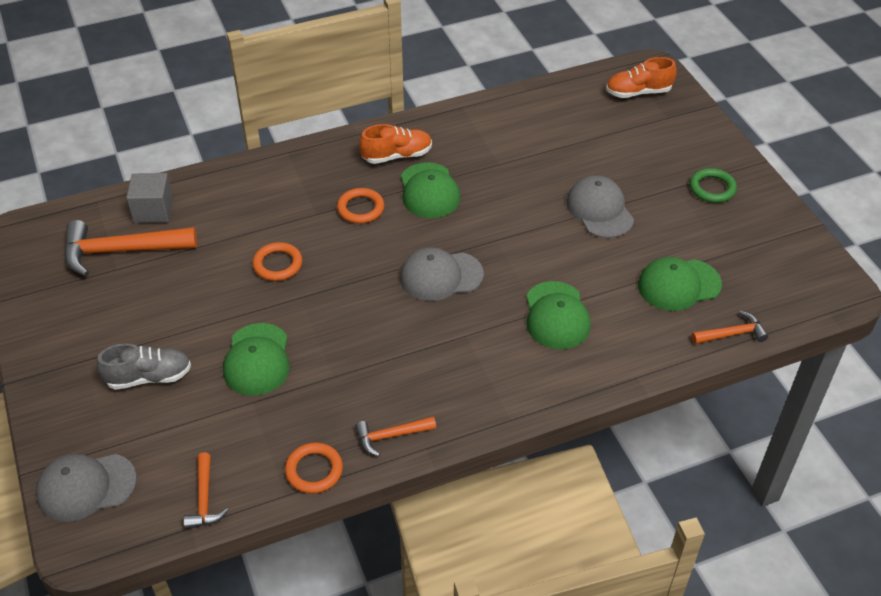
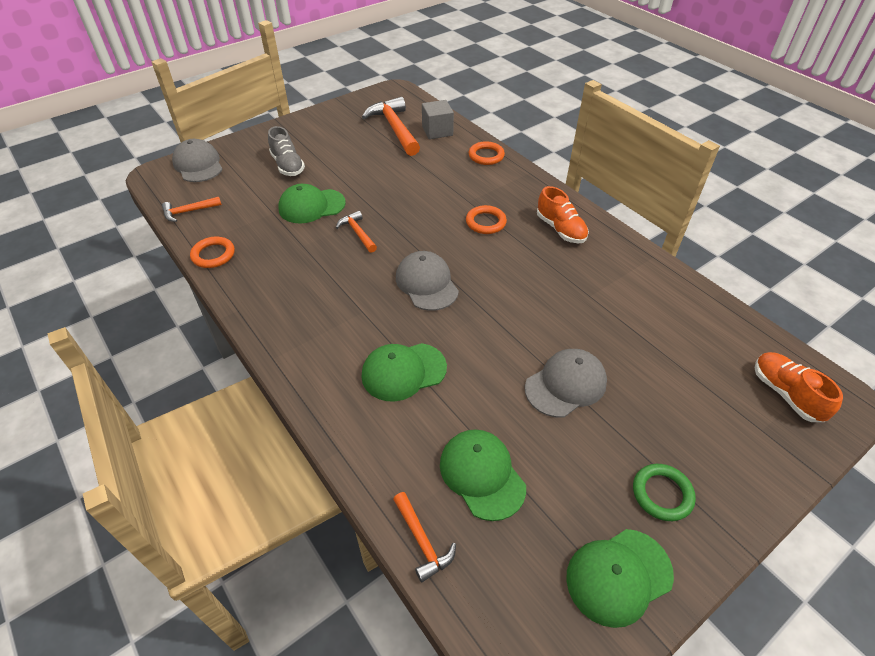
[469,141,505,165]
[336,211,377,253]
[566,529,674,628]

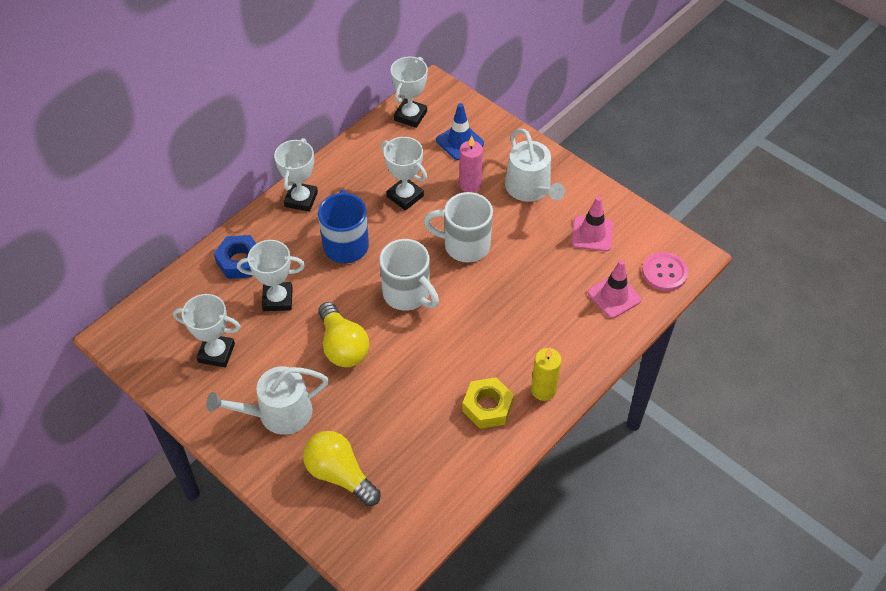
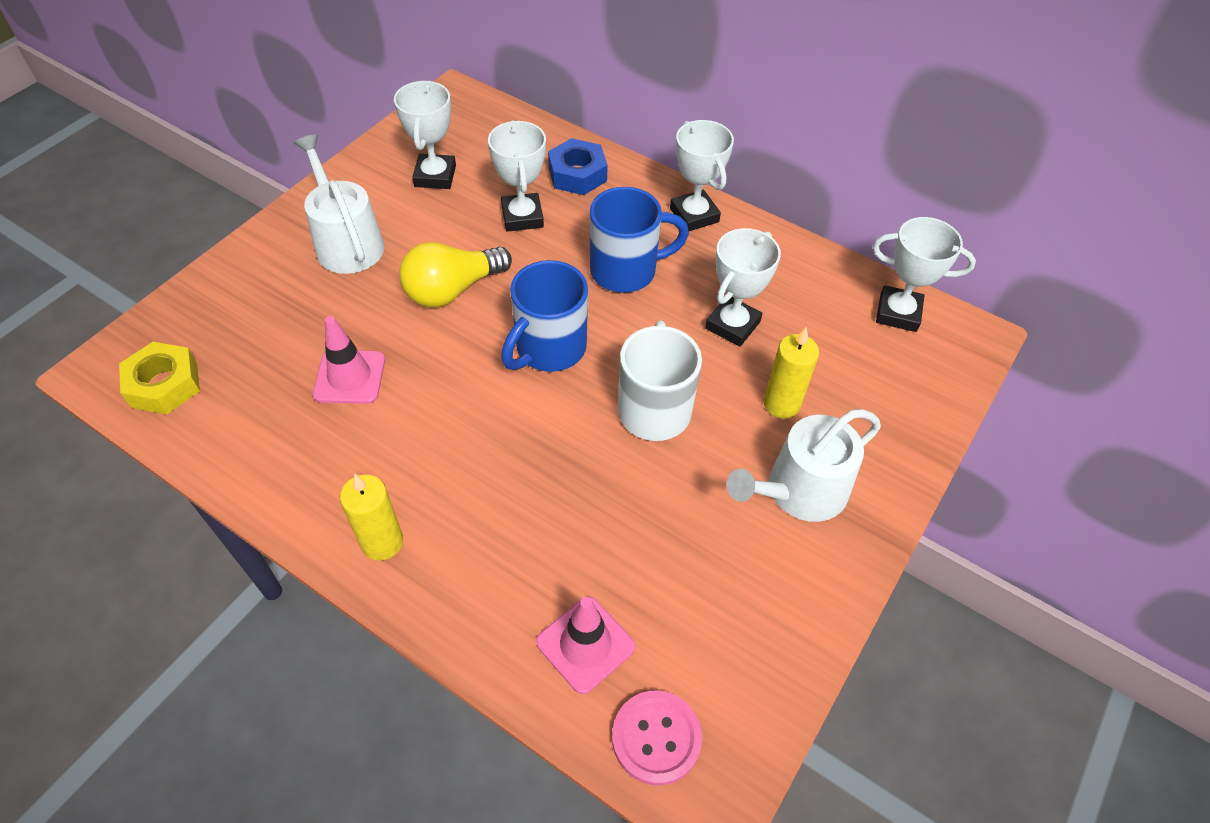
[303,431,381,506] (first image)
[436,103,484,160] (first image)
[119,342,200,414]
[313,316,385,404]
[501,260,588,372]
[763,327,819,419]
[670,120,734,231]

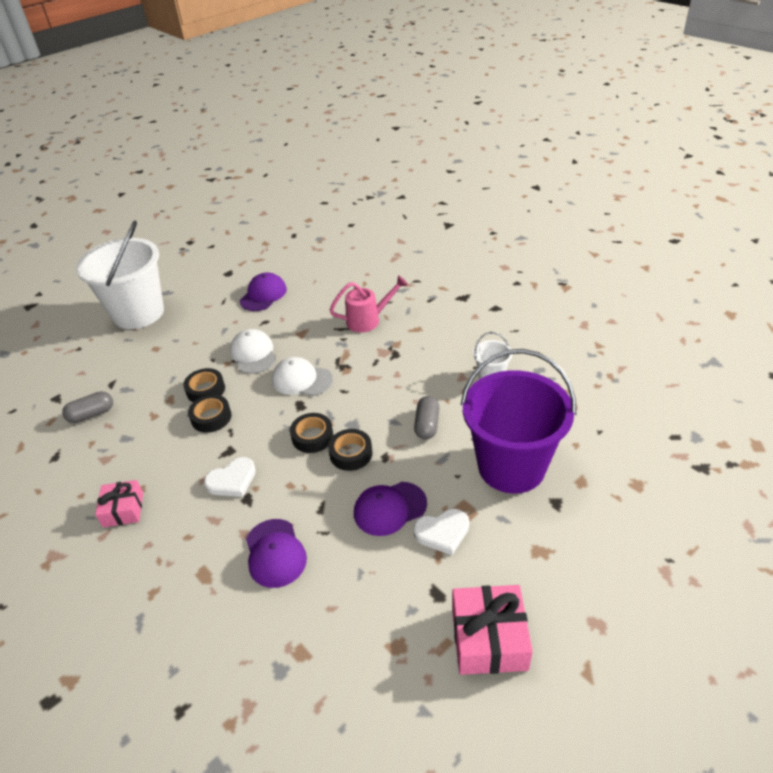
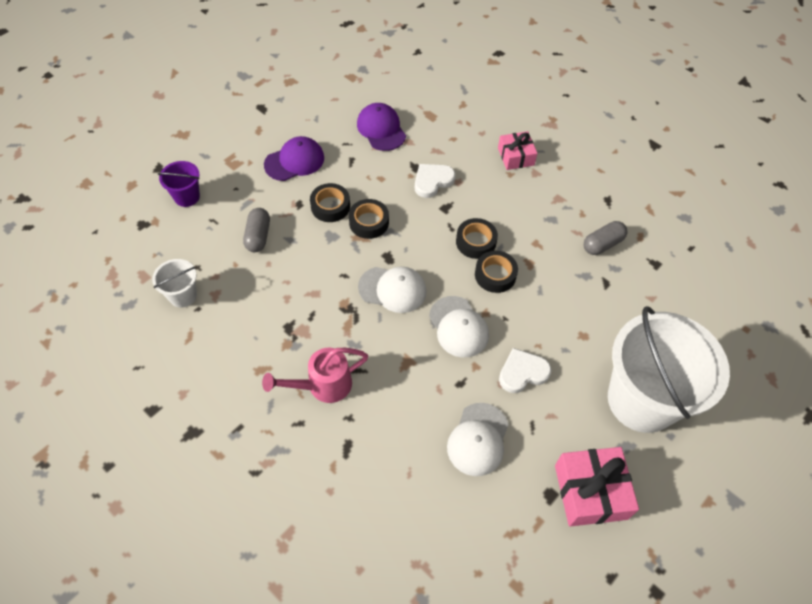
[499,348,551,393]
[555,447,639,527]
[447,403,509,476]
[158,161,200,207]

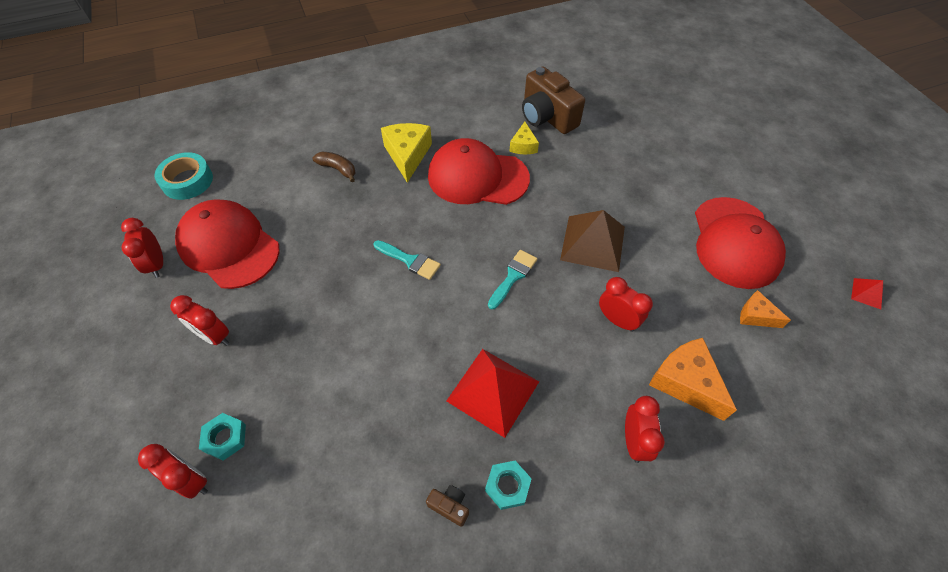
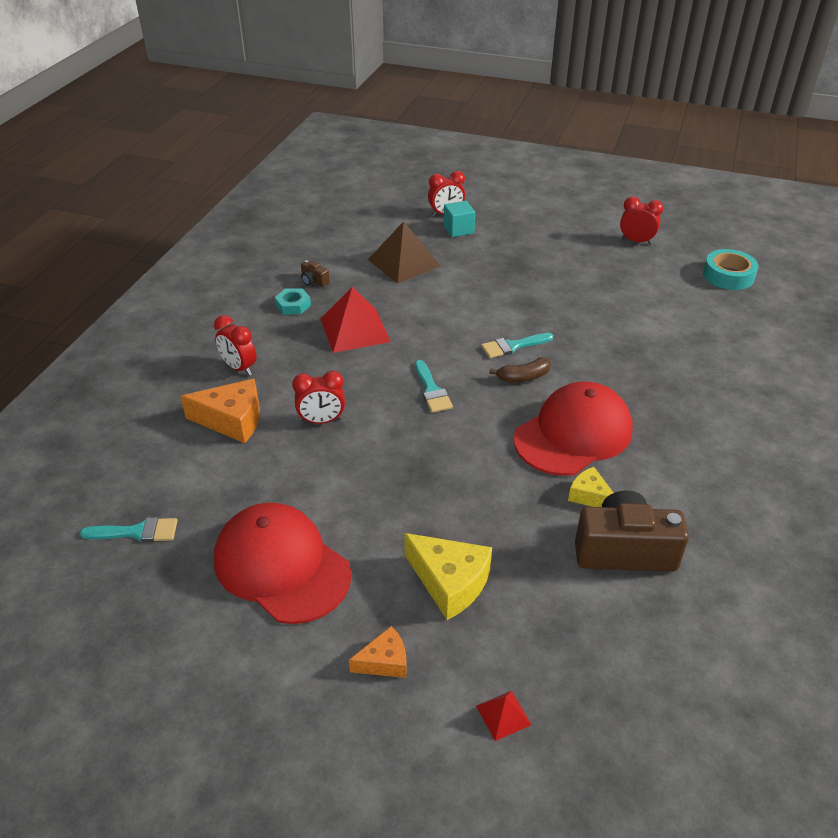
[170,295,229,346] (first image)
[175,199,280,289] (first image)
[80,517,177,542]
[489,357,551,383]
[404,533,492,620]
[368,221,441,283]
[349,626,407,678]
[476,691,531,741]
[443,201,475,237]
[301,260,330,287]

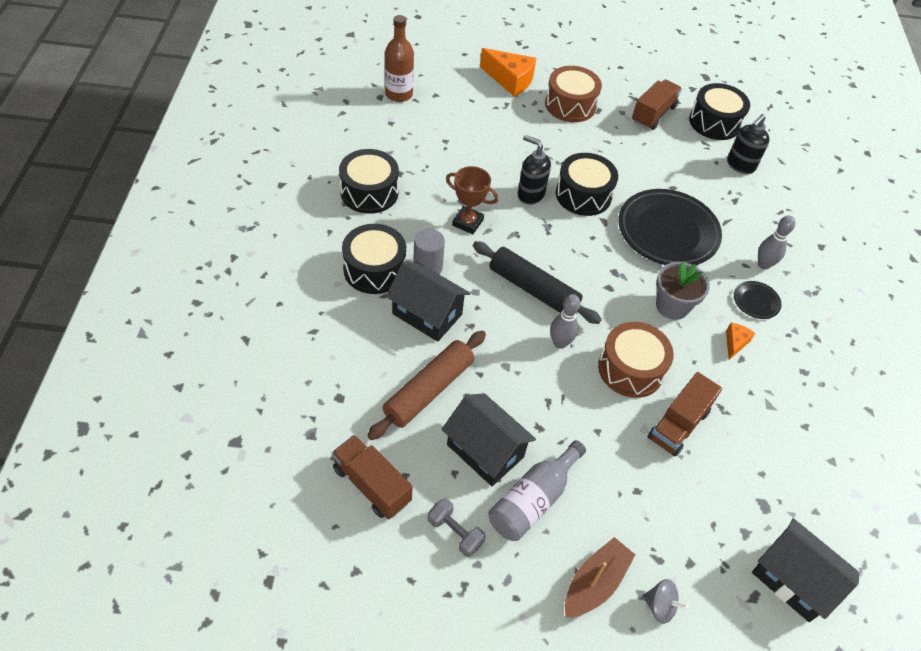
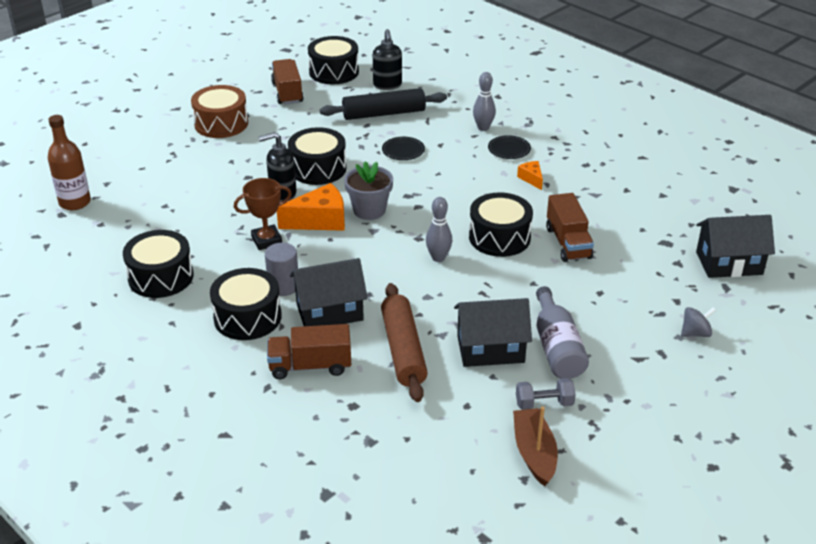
[267,324,351,379]
[320,88,447,120]
[277,183,345,231]
[513,406,558,486]
[344,161,393,220]
[469,192,533,257]
[382,137,425,160]

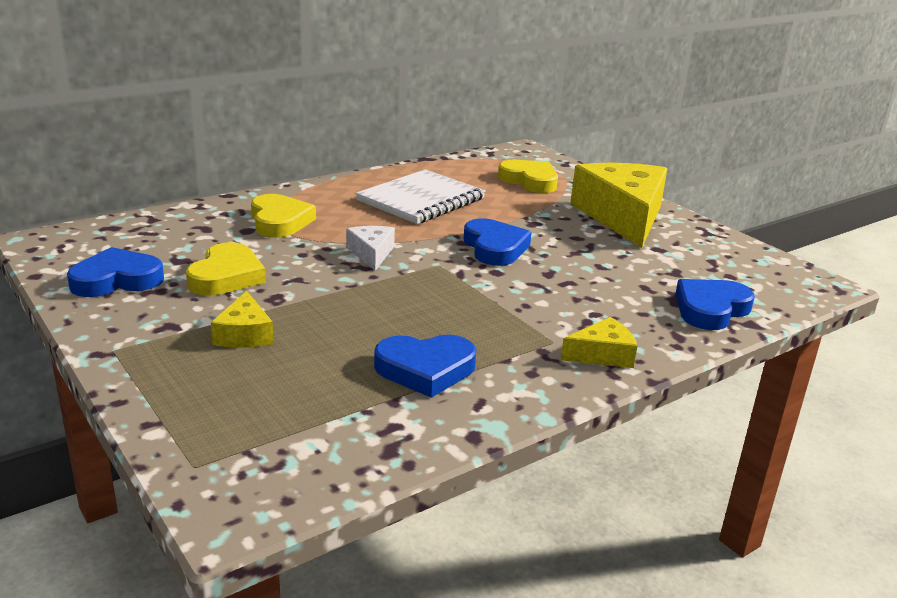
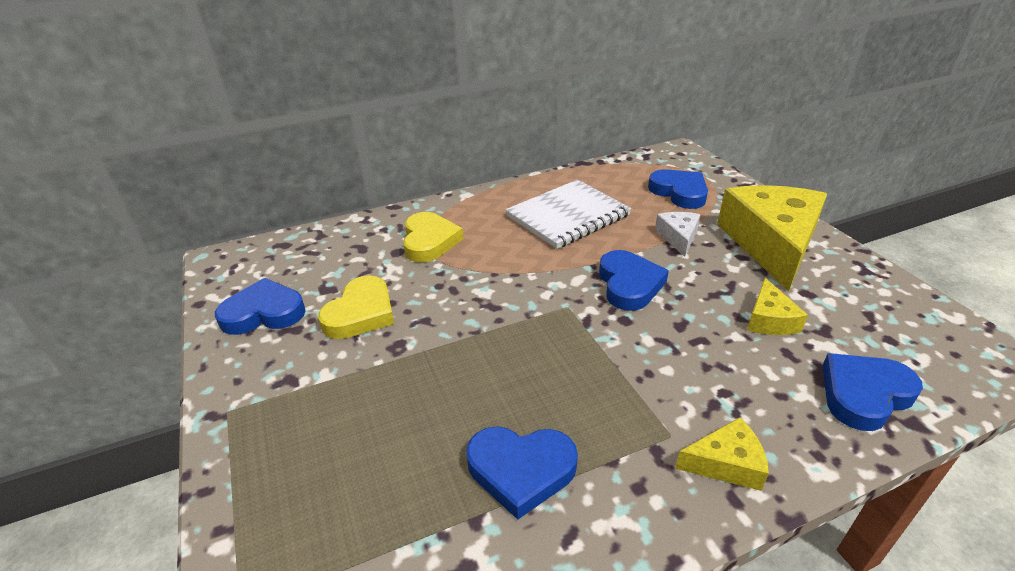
[747,278,808,335]
[655,212,701,257]
[648,169,708,209]

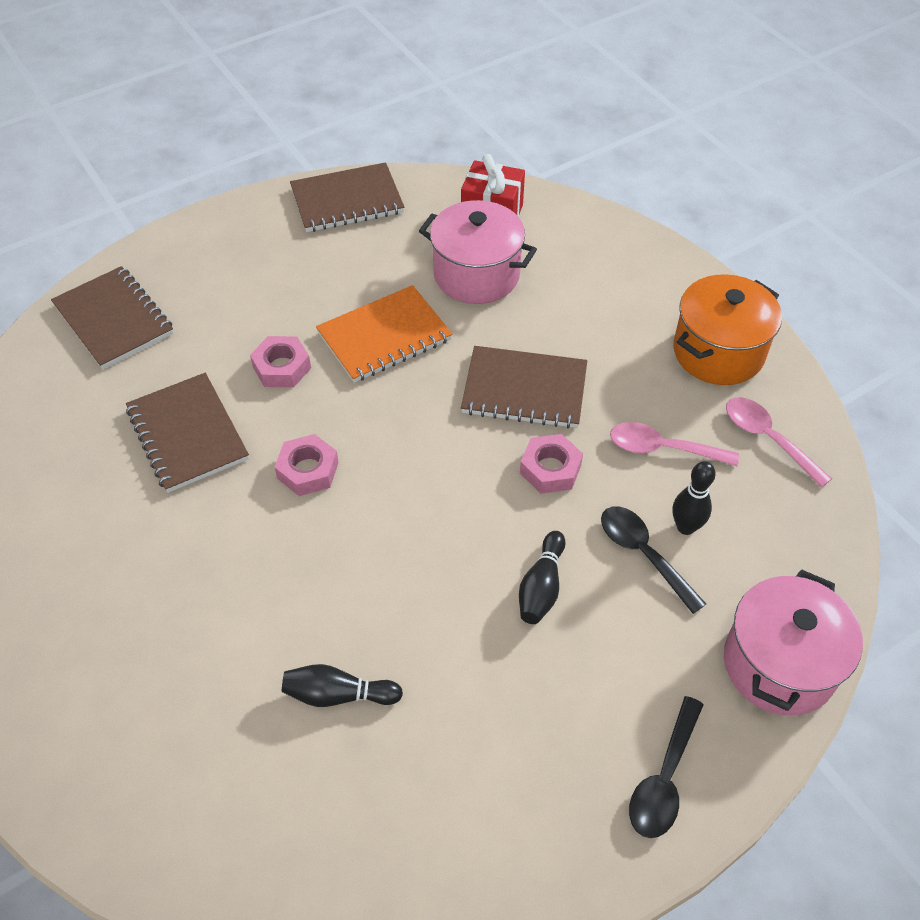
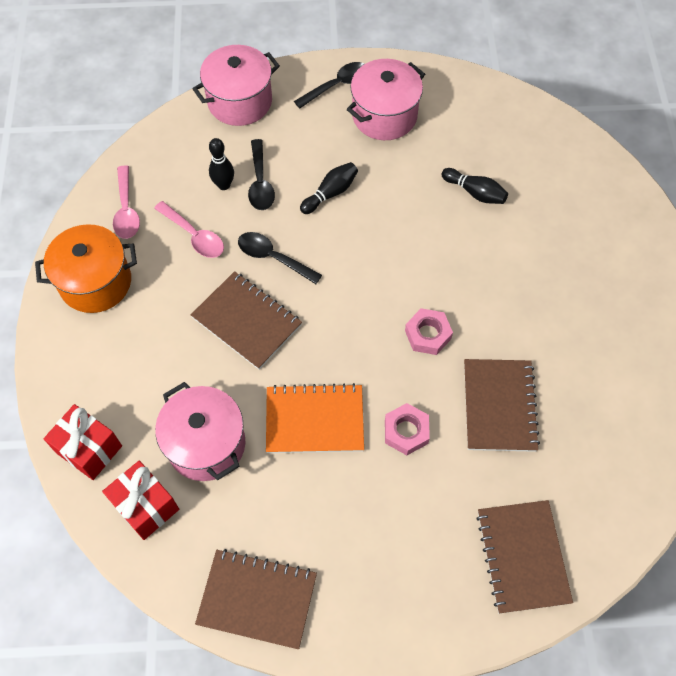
[44,404,122,480]
[347,59,425,140]
[238,232,322,284]

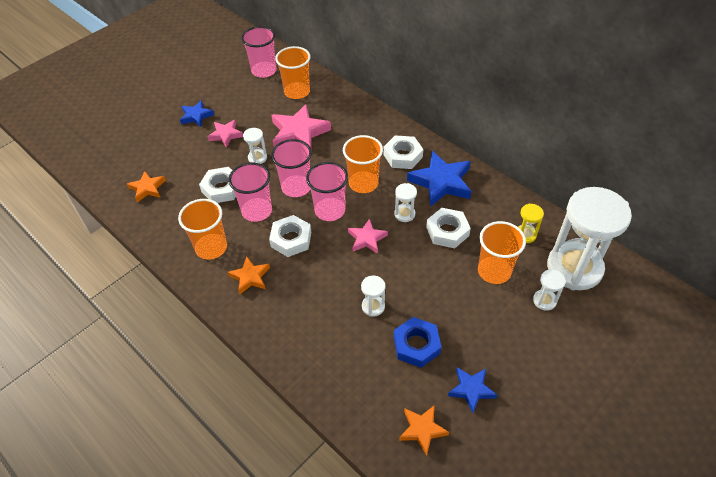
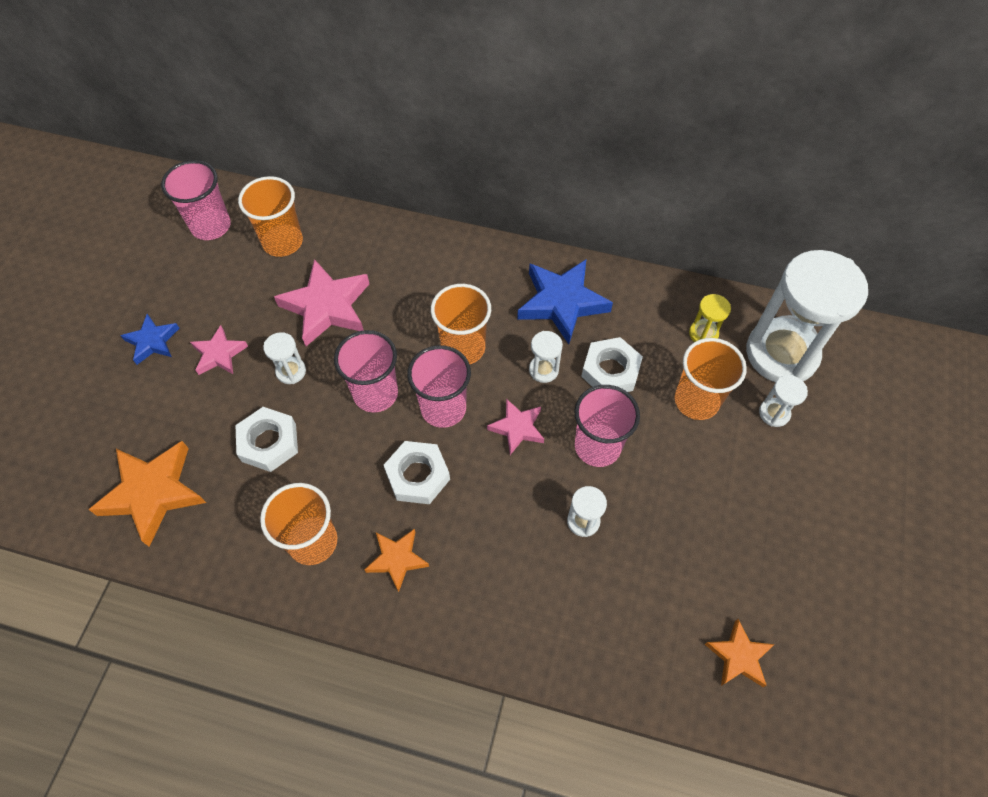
[384,135,423,169] (first image)
[394,317,441,368] (first image)
[448,367,497,413] (first image)
[574,385,640,467]
[89,441,206,546]

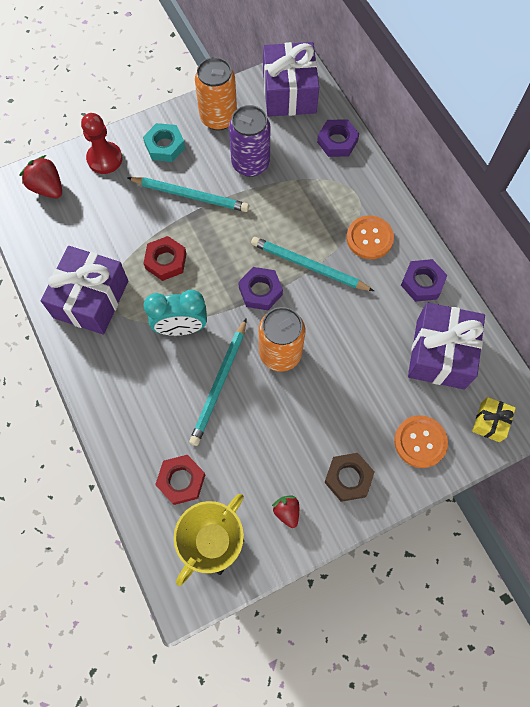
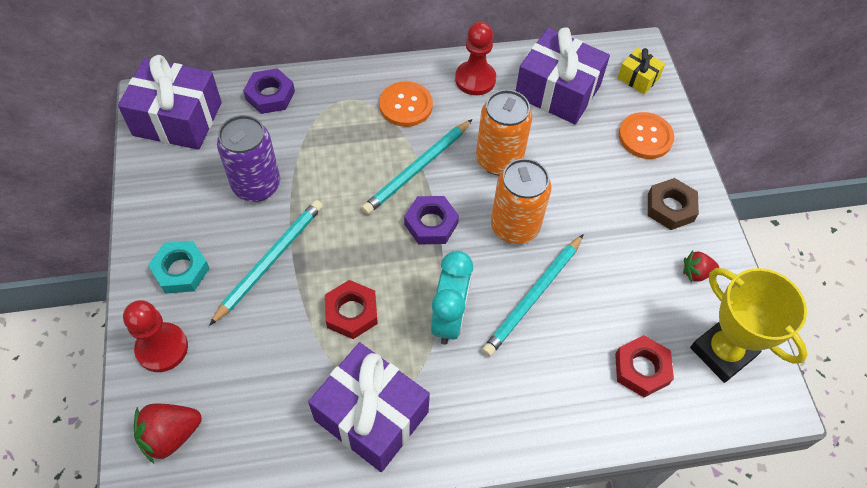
[476,90,532,175]
[455,22,496,95]
[482,234,584,357]

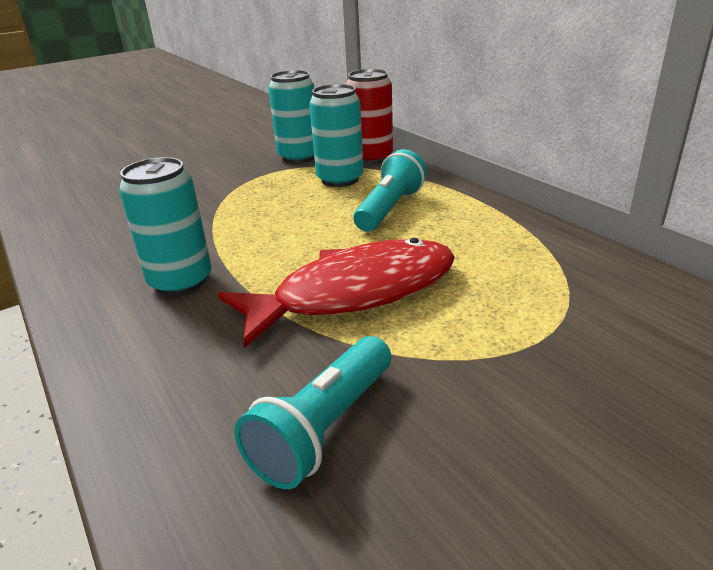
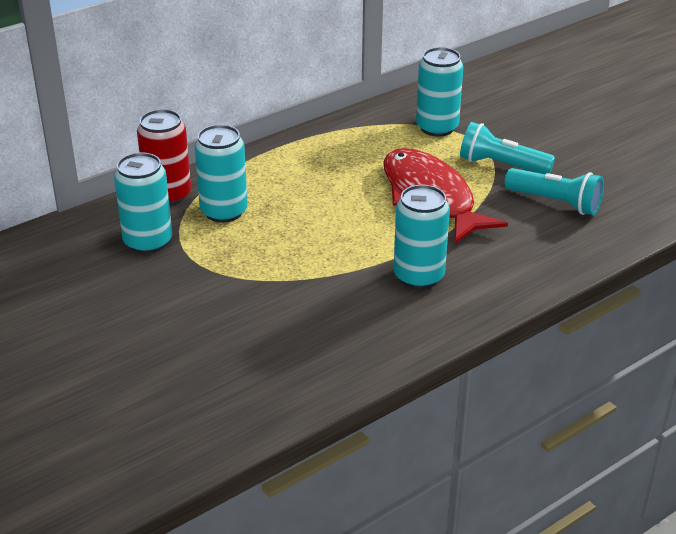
[416,47,463,137]
[460,122,555,174]

